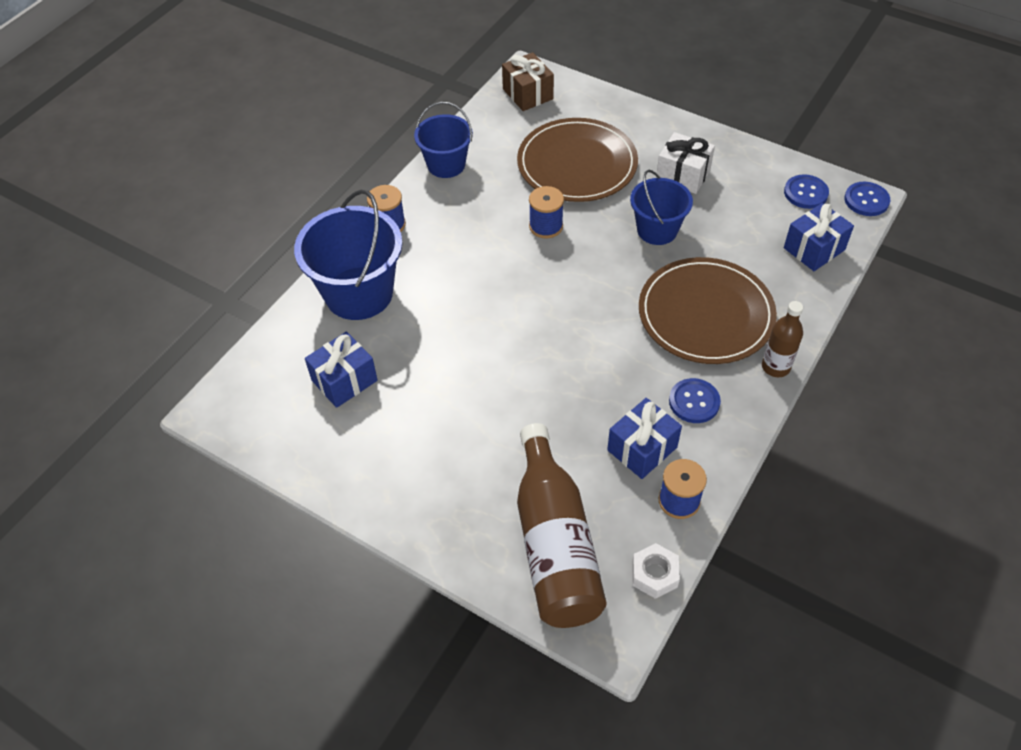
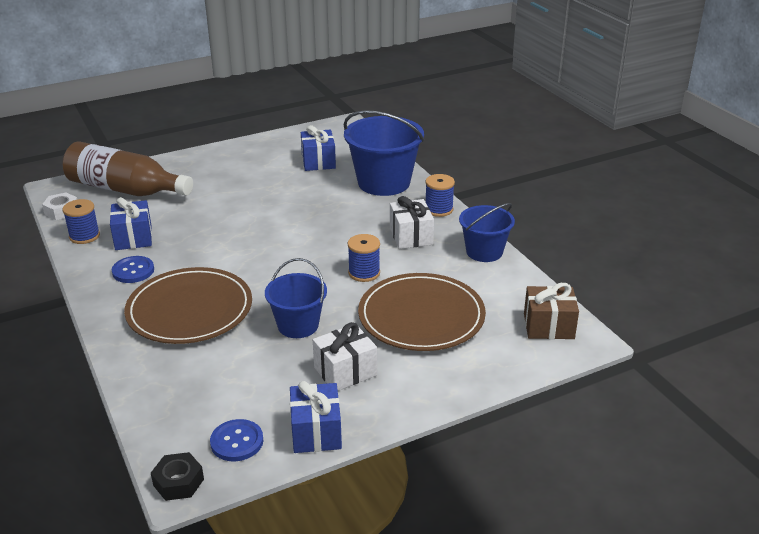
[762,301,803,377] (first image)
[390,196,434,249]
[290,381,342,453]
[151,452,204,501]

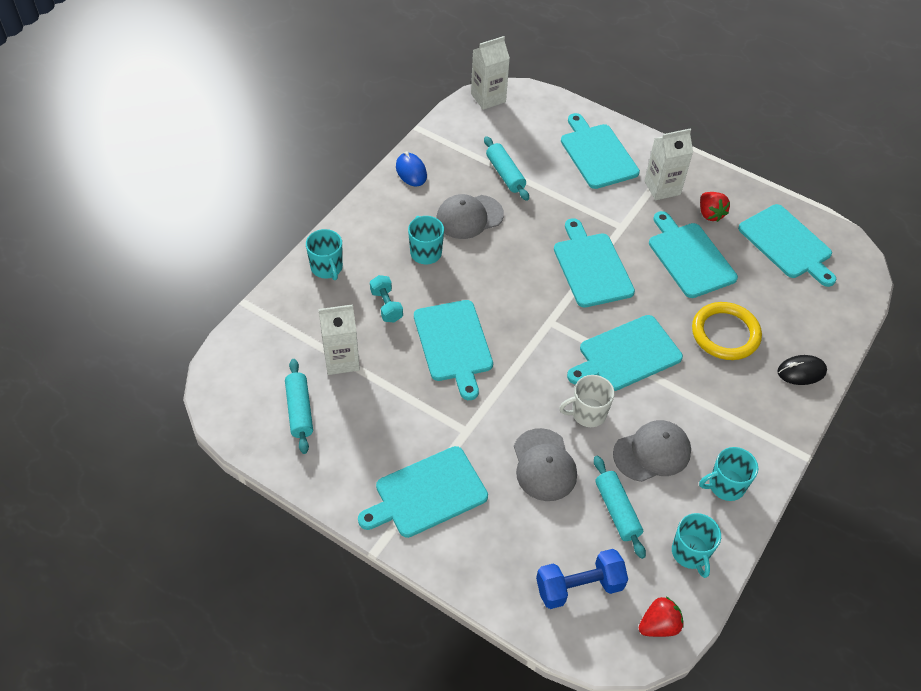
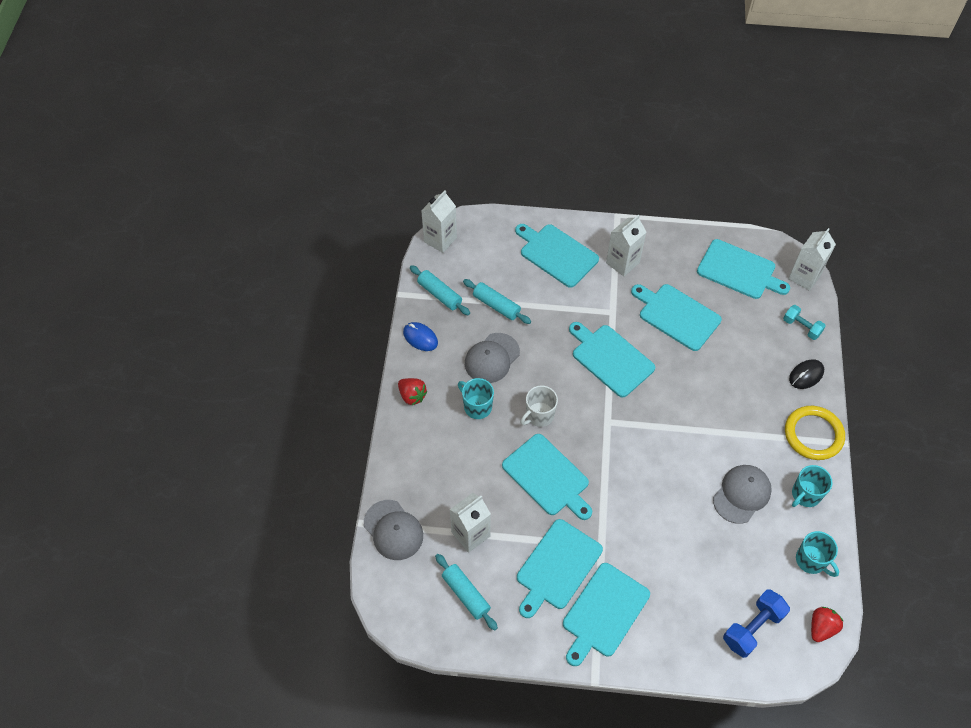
[306,229,343,280] (first image)
[788,228,836,291]
[783,305,826,340]
[364,500,423,560]
[520,385,558,427]
[517,519,603,618]
[410,265,470,315]
[785,406,845,460]
[398,378,427,405]

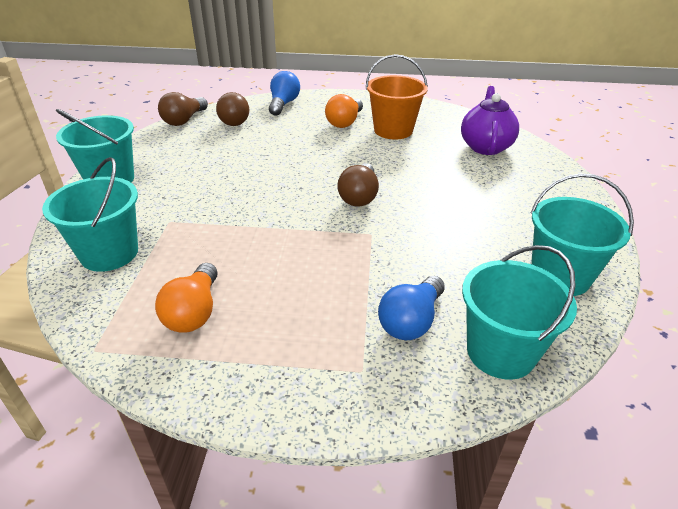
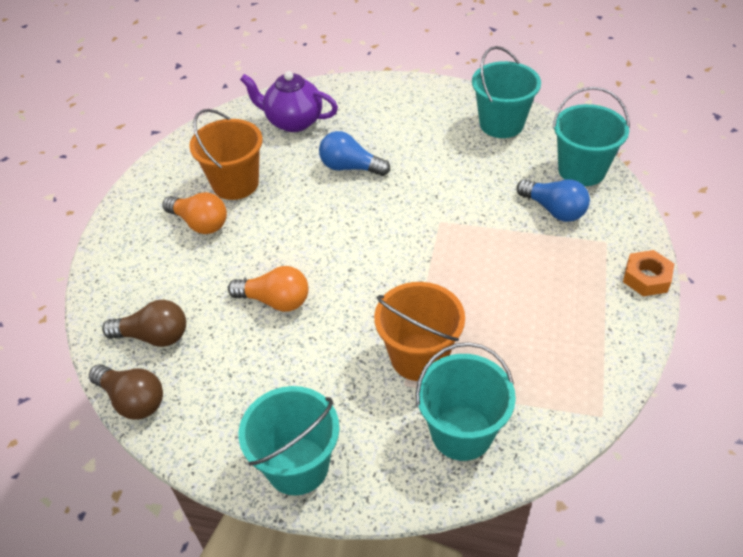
[337,163,379,206] (first image)
[374,282,465,381]
[623,250,674,296]
[228,266,308,312]
[319,131,390,176]

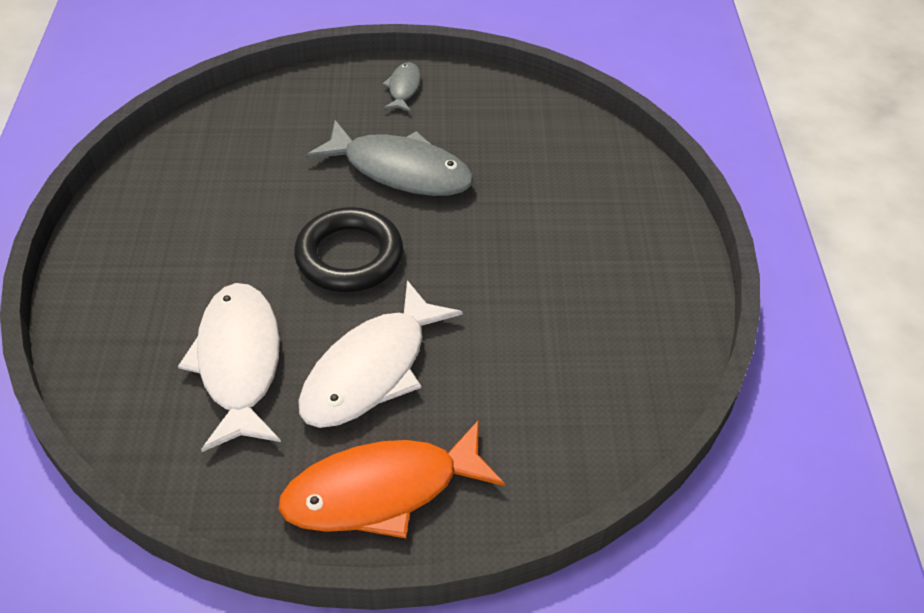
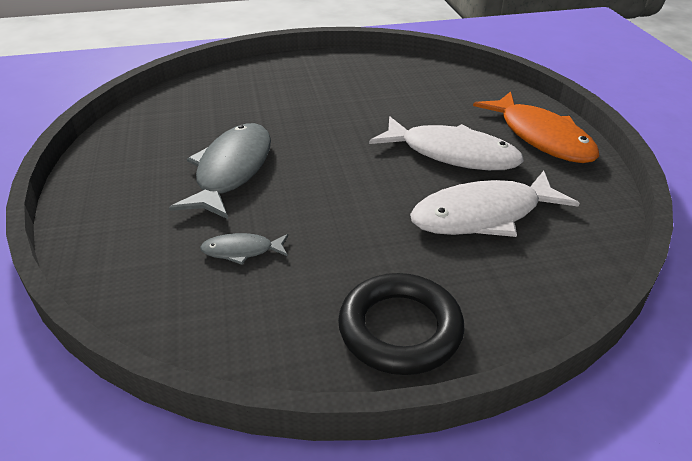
[338,273,465,375]
[200,233,288,265]

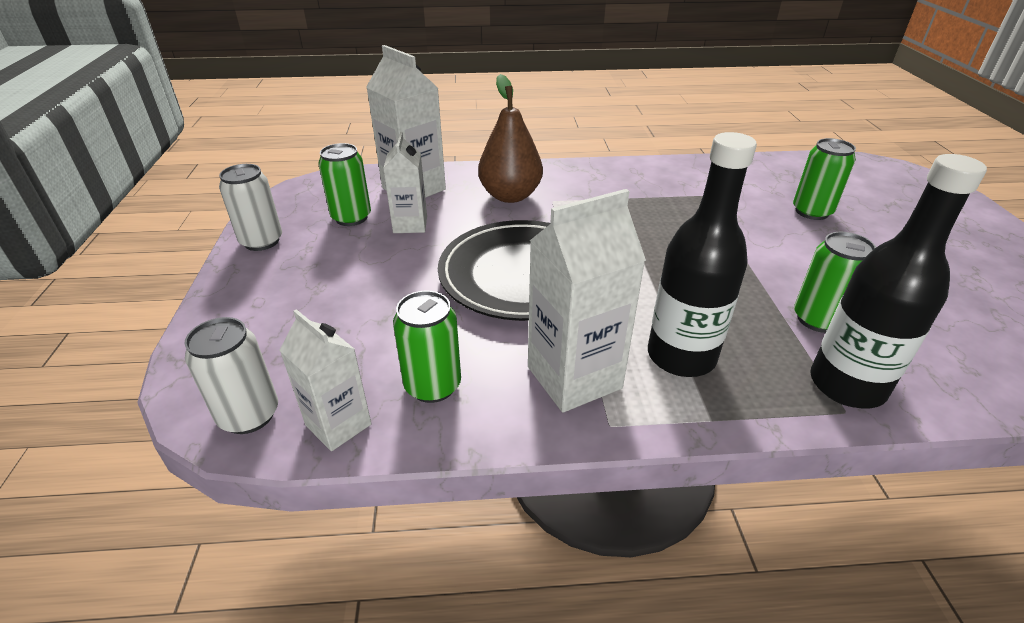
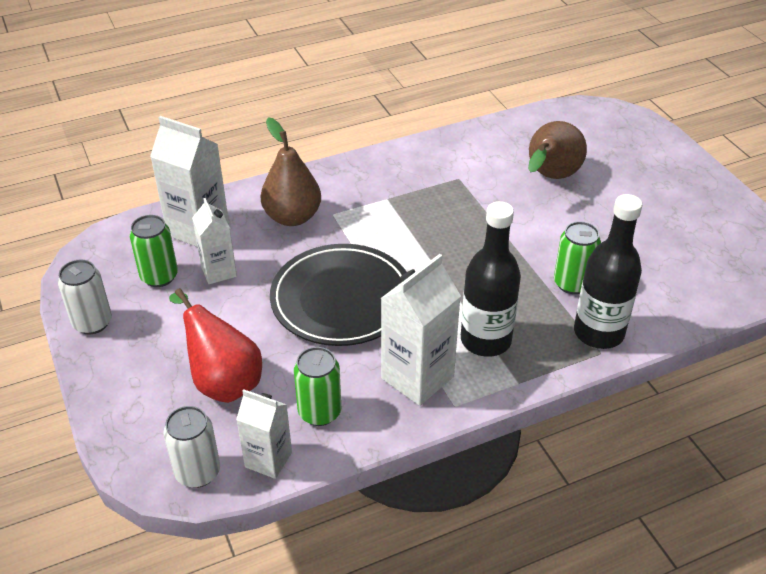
[169,288,262,403]
[528,121,587,179]

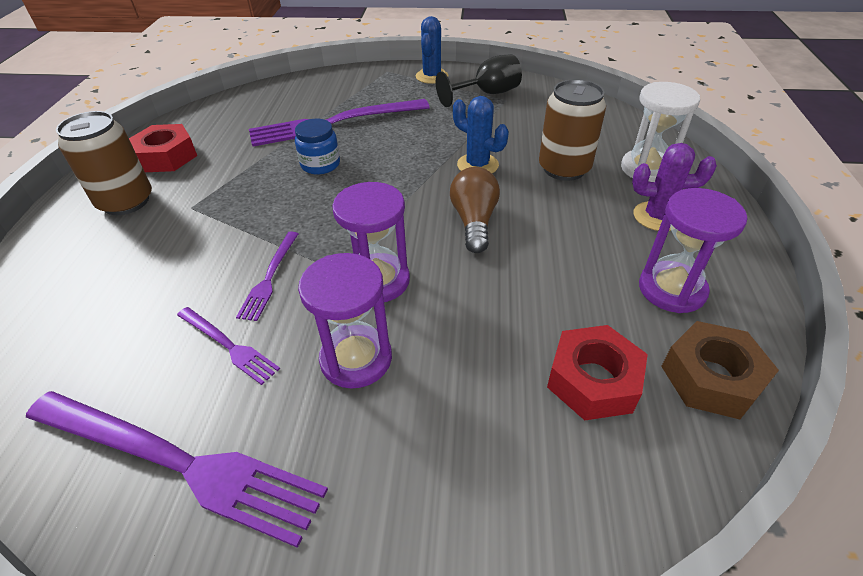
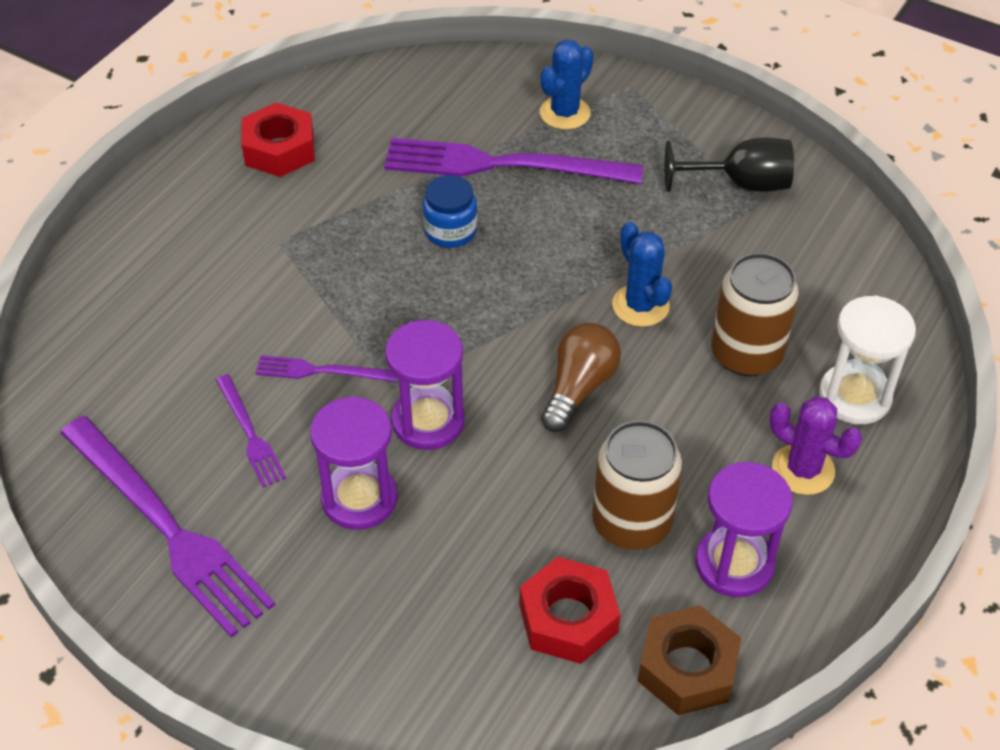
[592,420,683,550]
[540,39,594,130]
[255,355,397,382]

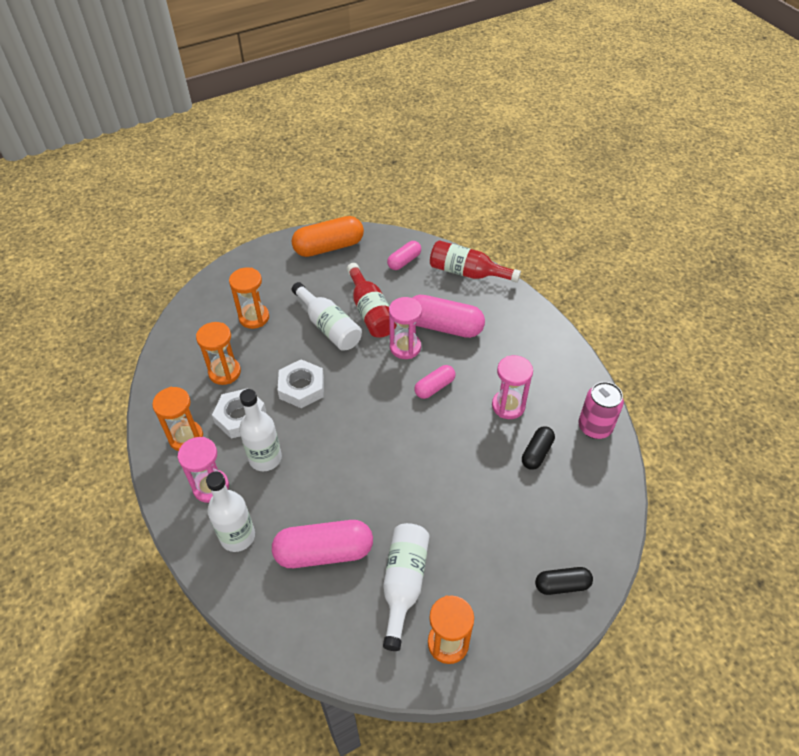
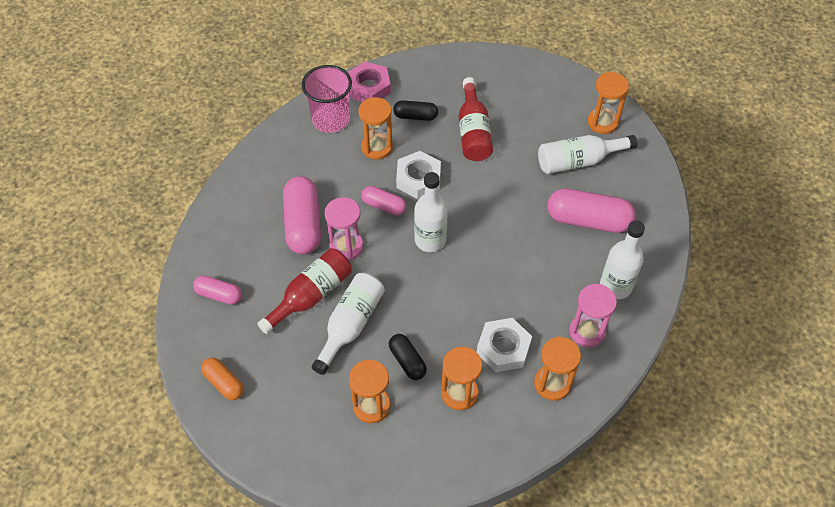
[302,65,352,133]
[414,172,448,252]
[396,151,441,199]
[459,77,493,161]
[389,334,427,380]
[348,61,391,102]
[358,97,393,160]
[547,189,636,233]
[201,357,244,400]

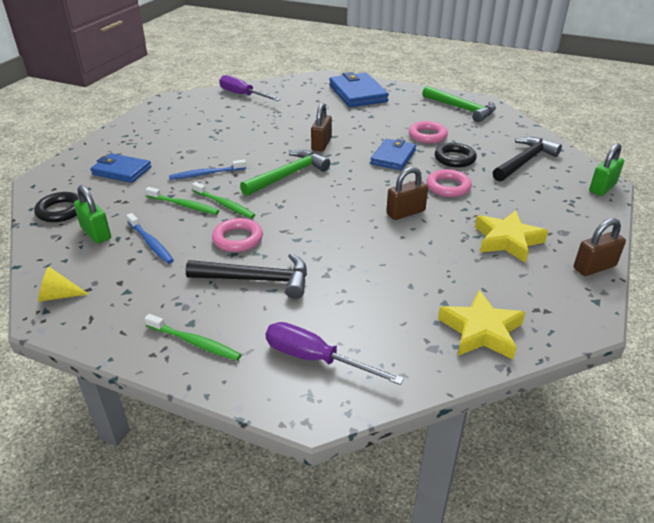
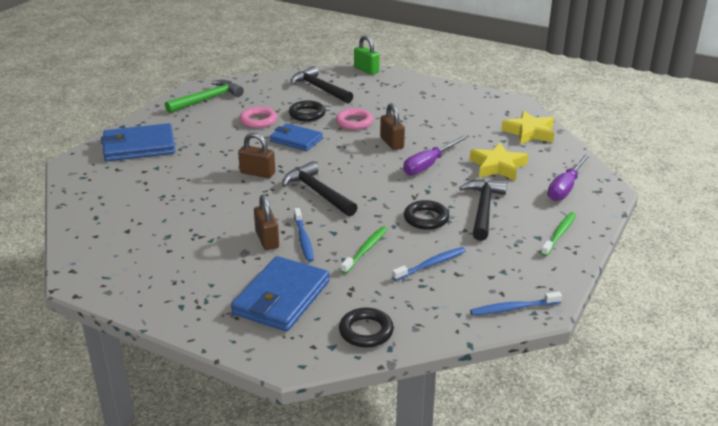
[74,185,111,244] (first image)
[192,182,255,218] (first image)
[403,135,468,175]
[470,143,528,181]
[254,195,279,250]
[470,292,562,315]
[404,200,449,230]
[282,162,358,216]
[231,256,330,332]

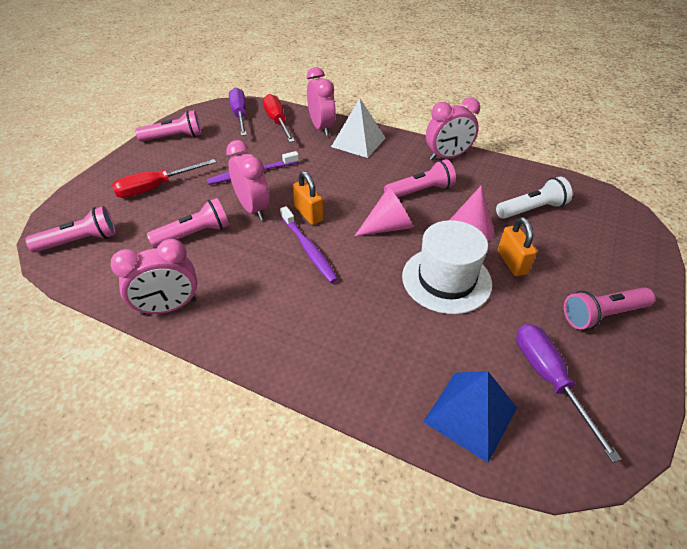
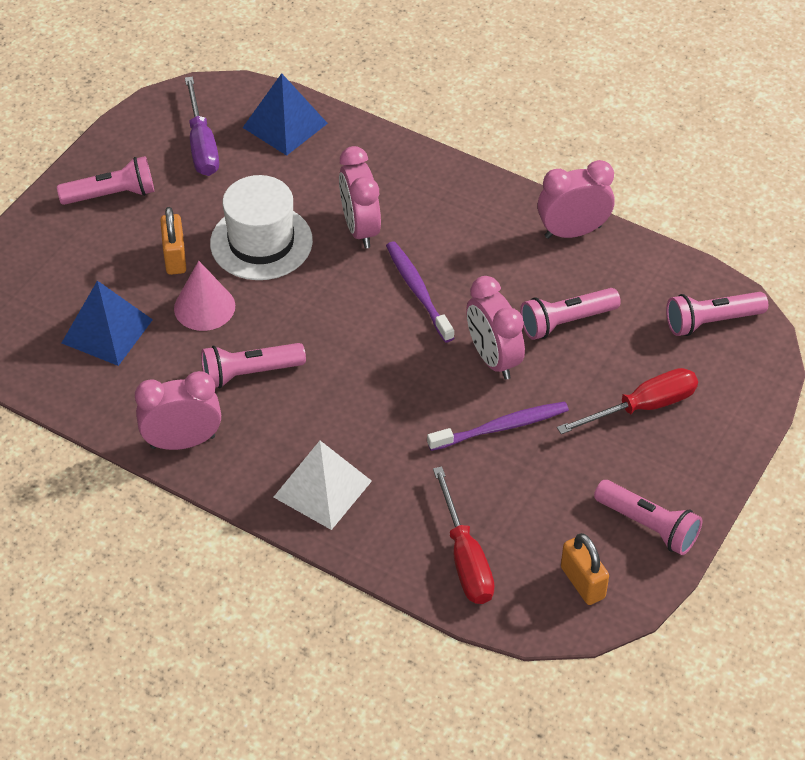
[229,87,247,136] (first image)
[355,187,413,236] (first image)
[561,533,609,605]
[339,146,381,248]
[62,281,153,366]
[594,480,702,555]

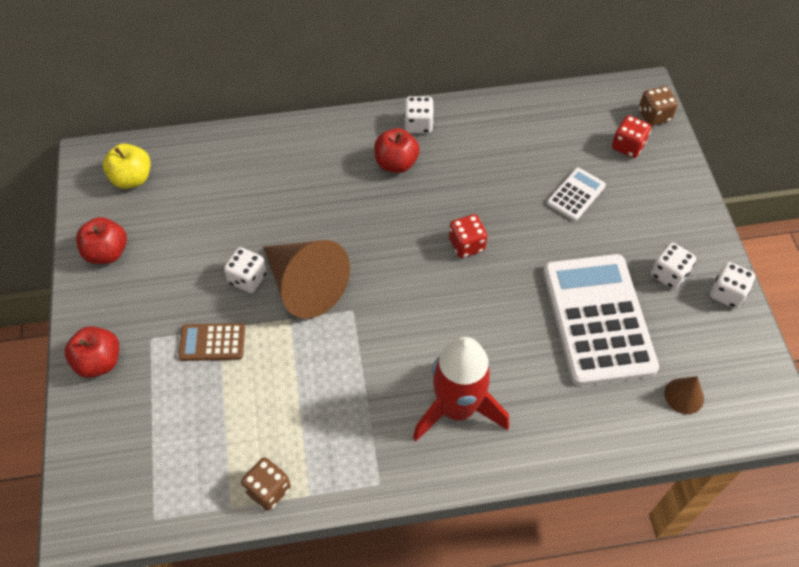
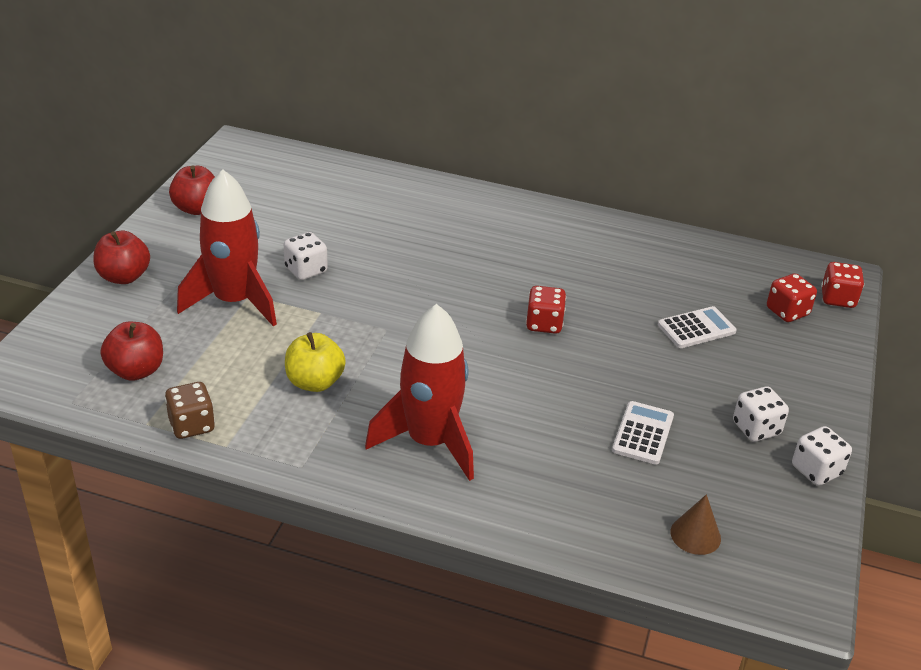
[263,240,350,319] (first image)
[404,96,434,133] (first image)
[285,332,346,392]
[100,322,163,381]
[177,169,277,327]
[821,262,864,308]
[612,401,674,465]

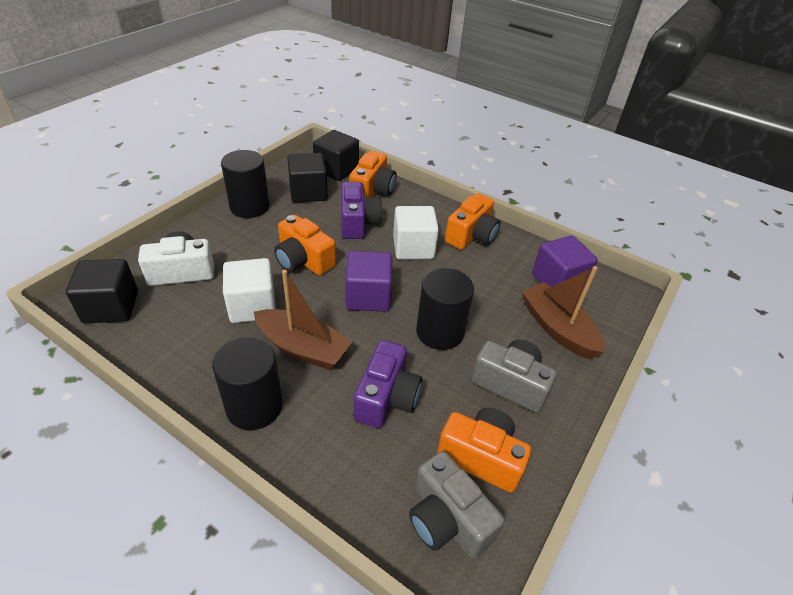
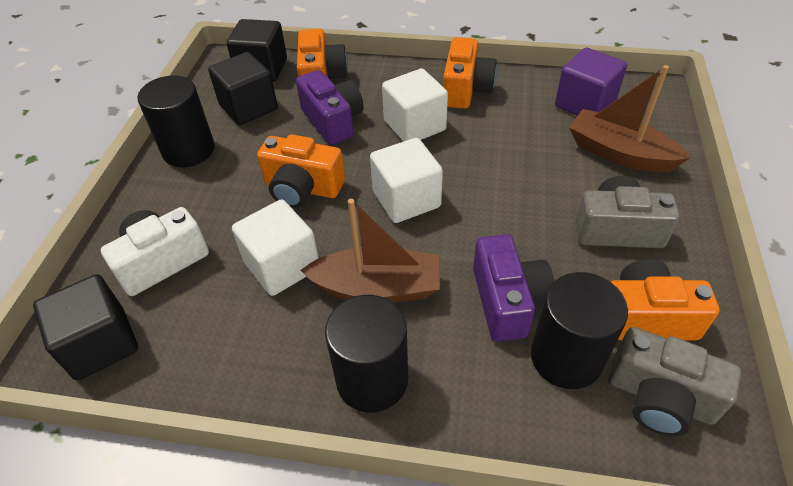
[531,272,628,389]
[370,138,443,223]

